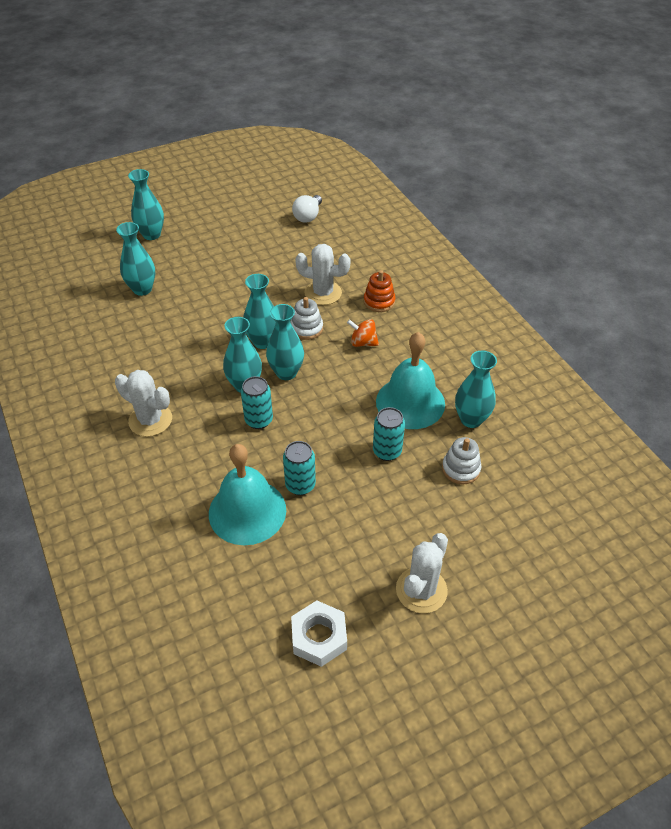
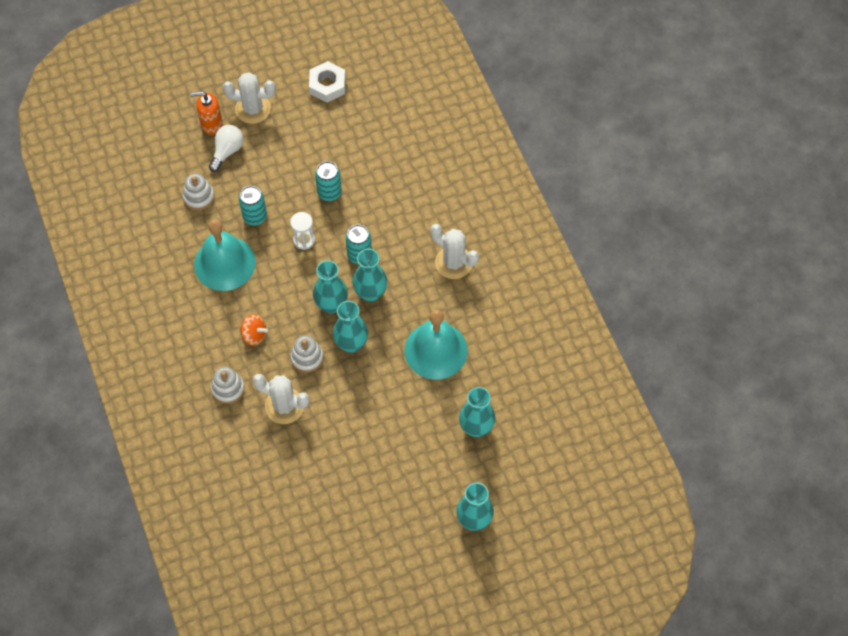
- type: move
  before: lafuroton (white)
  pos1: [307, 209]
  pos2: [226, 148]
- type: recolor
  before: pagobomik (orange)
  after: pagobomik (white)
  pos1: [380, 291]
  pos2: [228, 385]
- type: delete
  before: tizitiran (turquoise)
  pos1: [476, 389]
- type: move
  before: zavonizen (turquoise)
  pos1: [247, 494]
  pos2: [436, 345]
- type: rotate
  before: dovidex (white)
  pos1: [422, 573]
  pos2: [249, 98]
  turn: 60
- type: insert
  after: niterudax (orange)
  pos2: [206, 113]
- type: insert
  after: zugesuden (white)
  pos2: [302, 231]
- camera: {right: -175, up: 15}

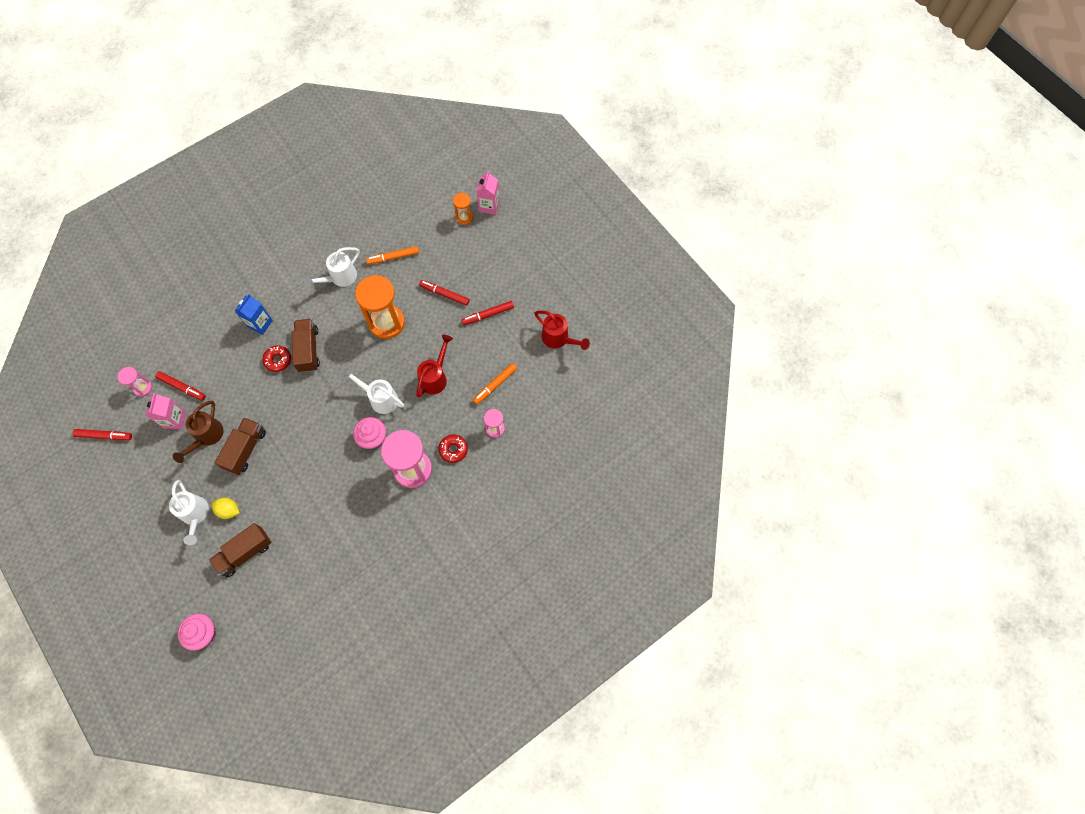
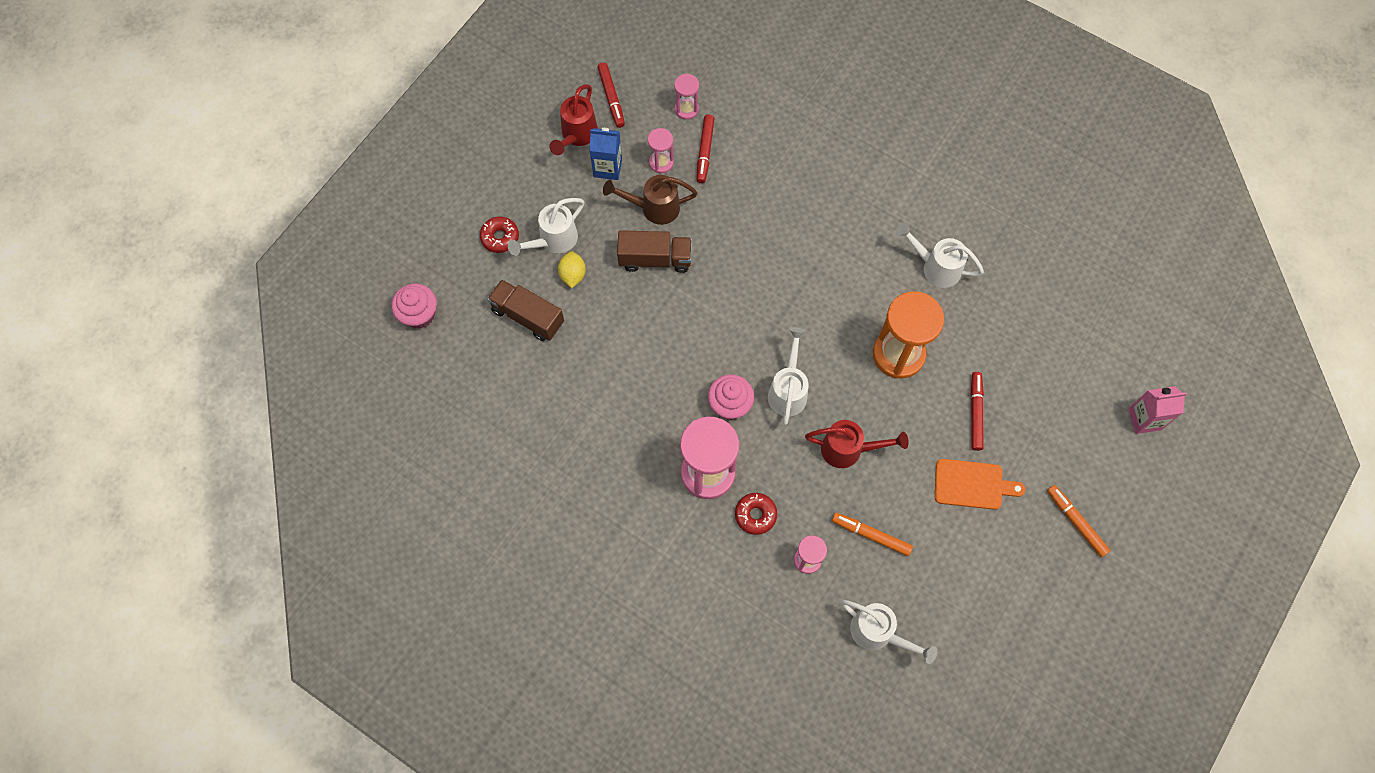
- type: delete
  before: zugesuden (orange)
  pos1: [463, 209]
- type: move
  before: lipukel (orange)
  pos1: [392, 255]
  pos2: [1079, 521]
- type: move
  before: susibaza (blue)
  pos1: [254, 314]
  pos2: [606, 154]
- type: replace
  before: lipukel (red)
  after: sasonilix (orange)
  pos1: [487, 313]
  pos2: [980, 484]
- type: move
  before: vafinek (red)
  pos1: [562, 330]
  pos2: [573, 119]
- type: delete
  before: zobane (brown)
  pos1: [306, 345]
- type: move
  before: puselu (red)
  pos1: [276, 359]
  pos2: [499, 234]
- type: replace
  before: susibaza (pink)
  after: zugesuden (pink)
  pos1: [166, 411]
  pos2: [661, 150]
- type: insert
  after: vafinek (white)
  pos2: [888, 631]
- camera: {right: 70, up: 0}

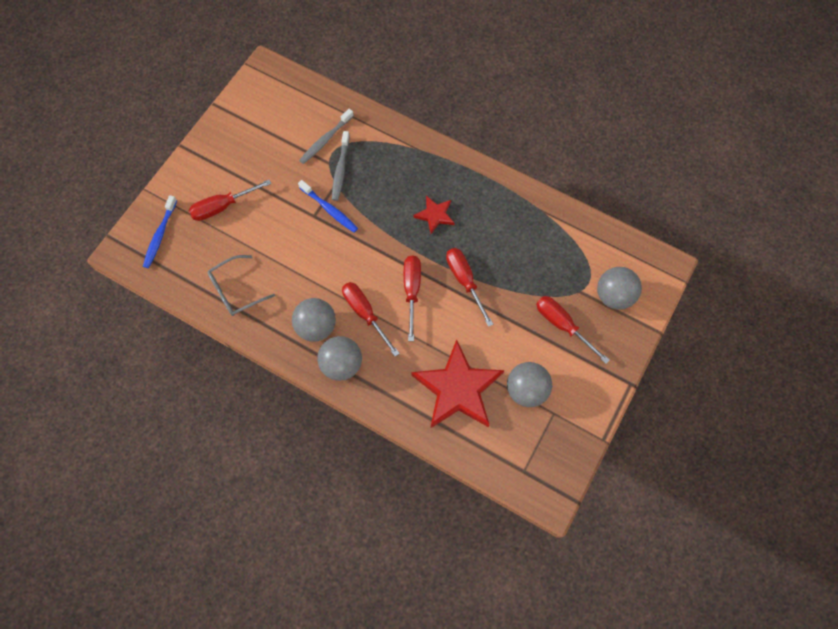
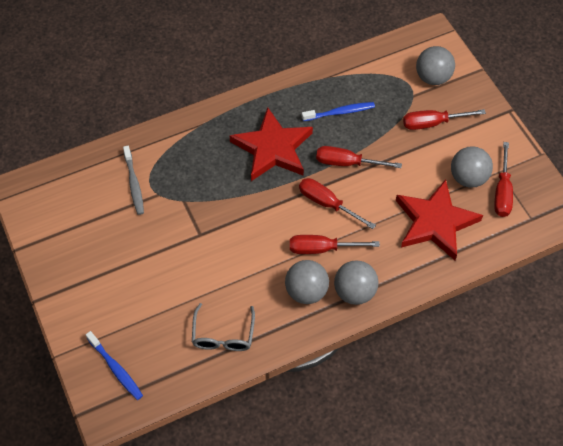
- type: delete
  before: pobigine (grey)
  pos1: [341, 166]
- type: move
  before: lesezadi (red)
  pos1: [230, 200]
  pos2: [503, 179]
- type: move
  before: pobigine (blue)
  pos1: [328, 206]
  pos2: [338, 111]
- type: resize
  before: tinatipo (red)
  pos1: [433, 214]
  pos2: [271, 144]
  scale: 2.04
- camera: {right: -55, up: -10}

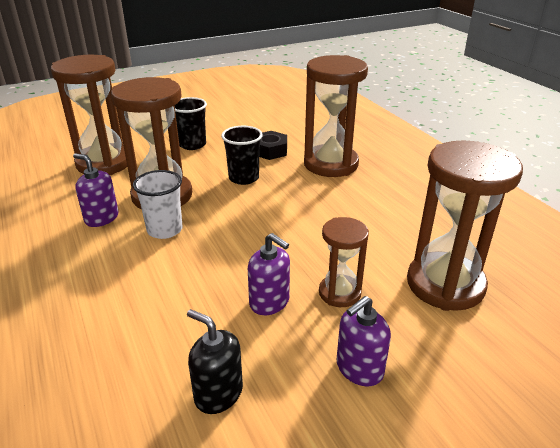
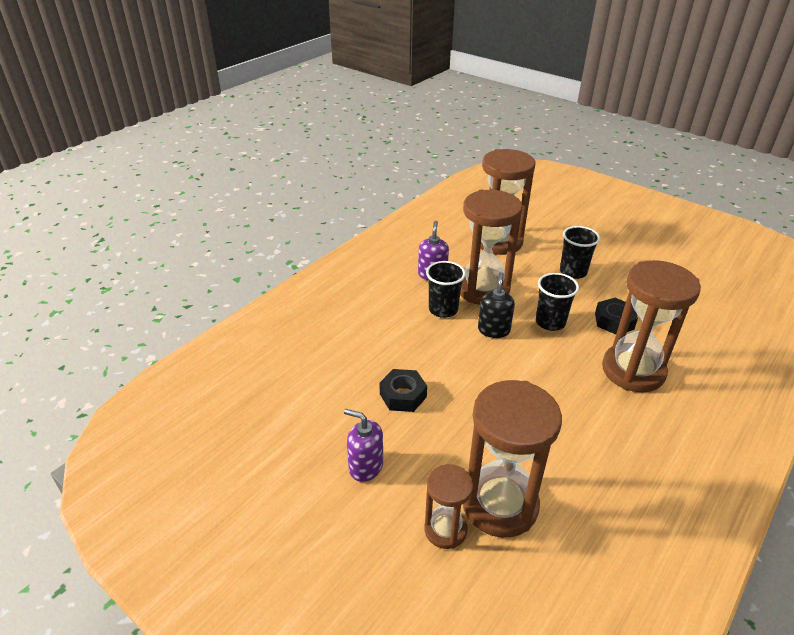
- type: recolor
  before: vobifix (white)
  after: vobifix (black)
  pos1: [158, 204]
  pos2: [446, 289]
- type: move
  before: zugesuden (brown)
  pos1: [344, 262]
  pos2: [448, 506]
- type: replace
  before: niterudax (purple)
  after: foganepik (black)
  pos1: [269, 274]
  pos2: [403, 390]
- type: move
  before: niterudax (black)
  pos1: [215, 361]
  pos2: [496, 305]
- camera: {right: 65, up: 5}

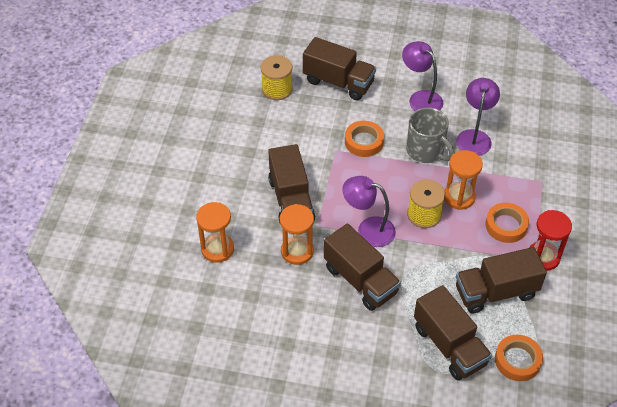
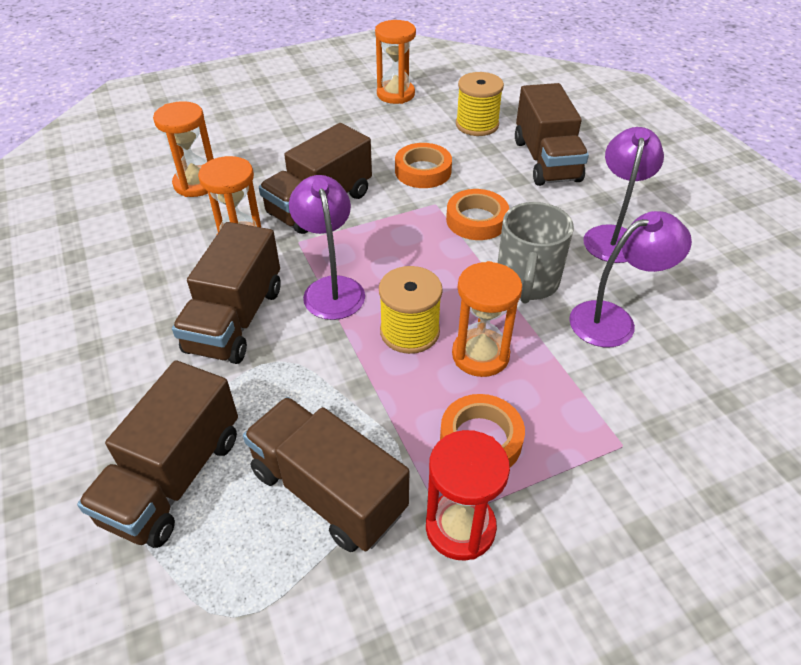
- type: move
  before: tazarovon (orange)
  pos1: [519, 358]
  pos2: [423, 165]
- type: insert
  after: zugesuden (orange)
  pos2: [395, 62]
- camera: {right: 55, up: -5}

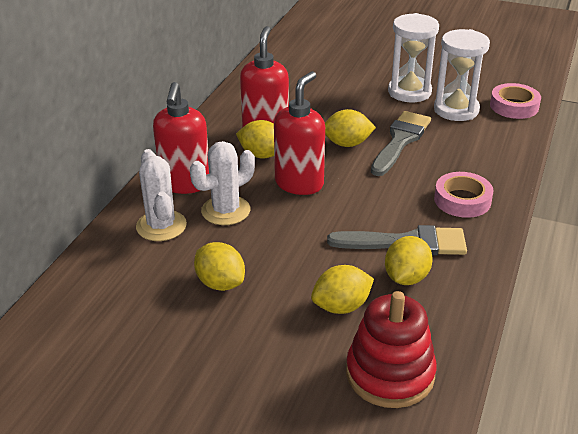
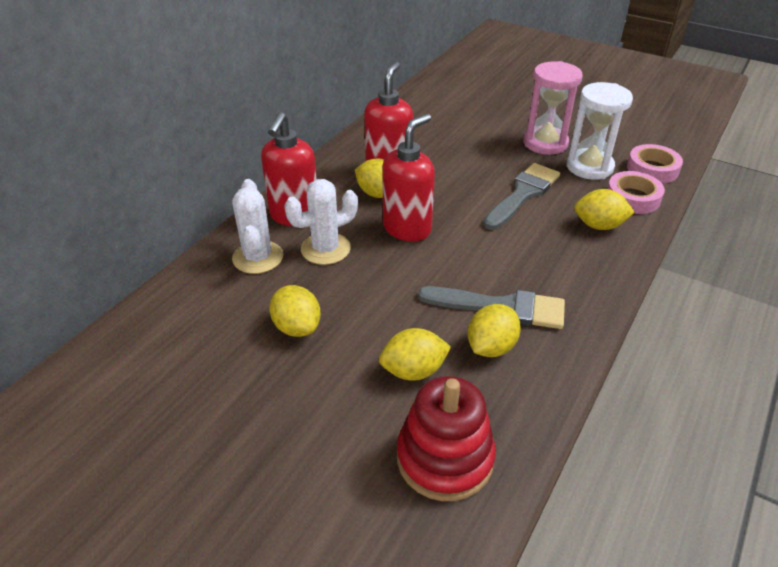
- type: recolor
  before: zugesuden (white)
  after: zugesuden (pink)
  pos1: [413, 57]
  pos2: [553, 108]
- type: move
  before: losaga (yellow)
  pos1: [350, 128]
  pos2: [604, 209]
- type: move
  before: tazarovon (pink)
  pos1: [463, 195]
  pos2: [636, 192]
- camera: {right: 10, up: 5}

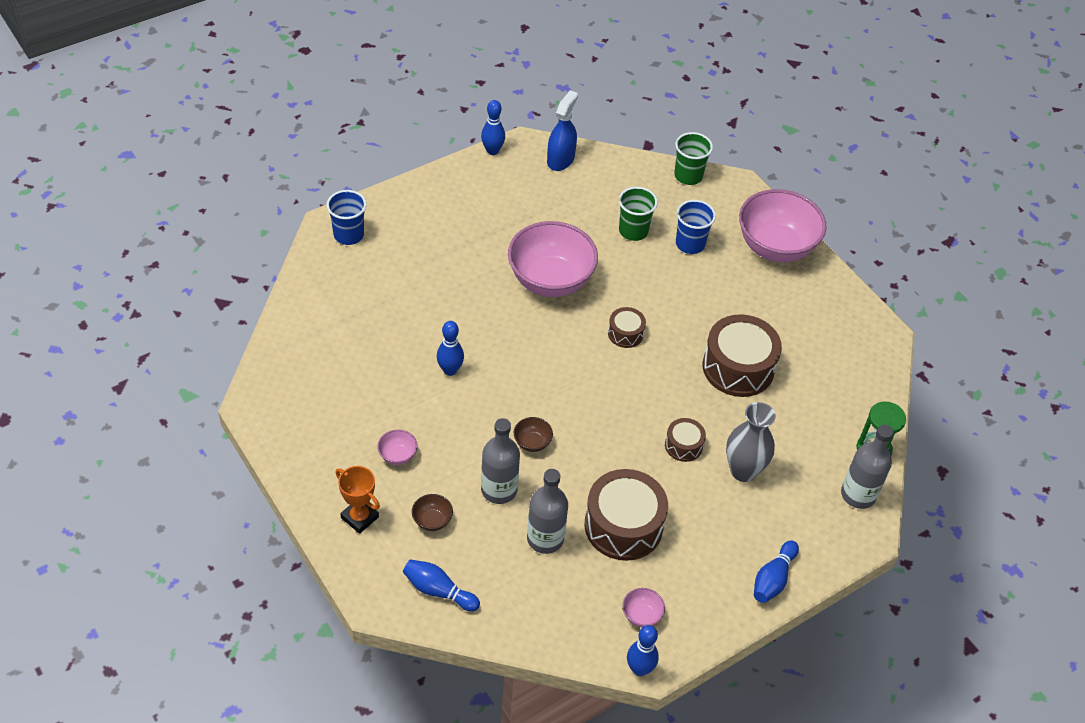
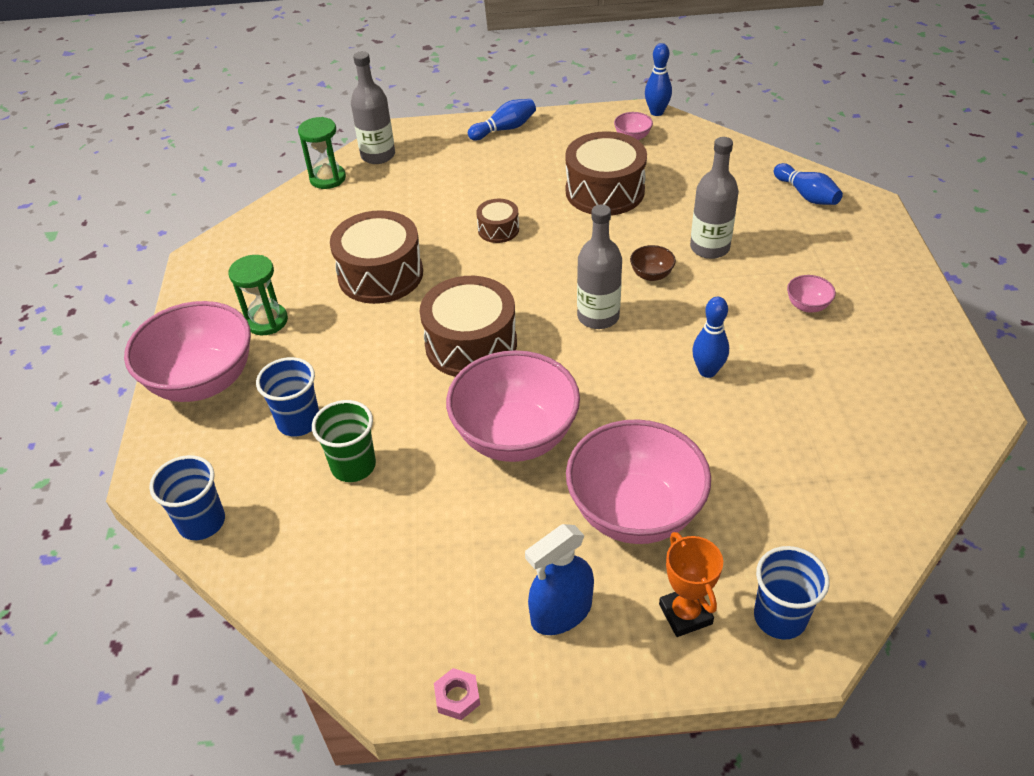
- type: move
  before: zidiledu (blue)
  pos1: [562, 130]
  pos2: [559, 579]
- type: replace
  before: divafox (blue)
  after: foganepik (pink)
  pos1: [493, 127]
  pos2: [457, 694]
- type: recolor
  before: vobifix (green)
  after: vobifix (blue)
  pos1: [693, 158]
  pos2: [187, 497]
- type: resize
  before: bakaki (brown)
  pos1: [627, 327]
  pos2: [468, 326]
  scale: 1.98
- type: delete
  before: tizitiran (grey)
  pos1: [751, 442]
- type: move
  before: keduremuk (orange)
  pos1: [357, 500]
  pos2: [691, 584]
- type: move
  before: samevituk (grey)
  pos1: [547, 511]
  pos2: [599, 266]
- type: delete
  before: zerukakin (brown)
  pos1: [432, 512]
- type: insert
  after: zugesuden (green)
  pos2: [258, 295]
- type: insert
  after: zerukakin (pink)
  pos2: [638, 481]
- camera: {right: -145, up: -5}

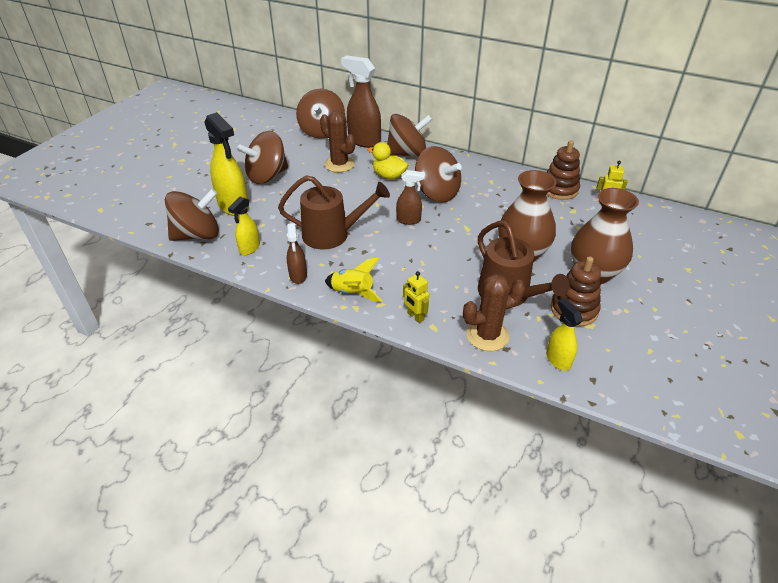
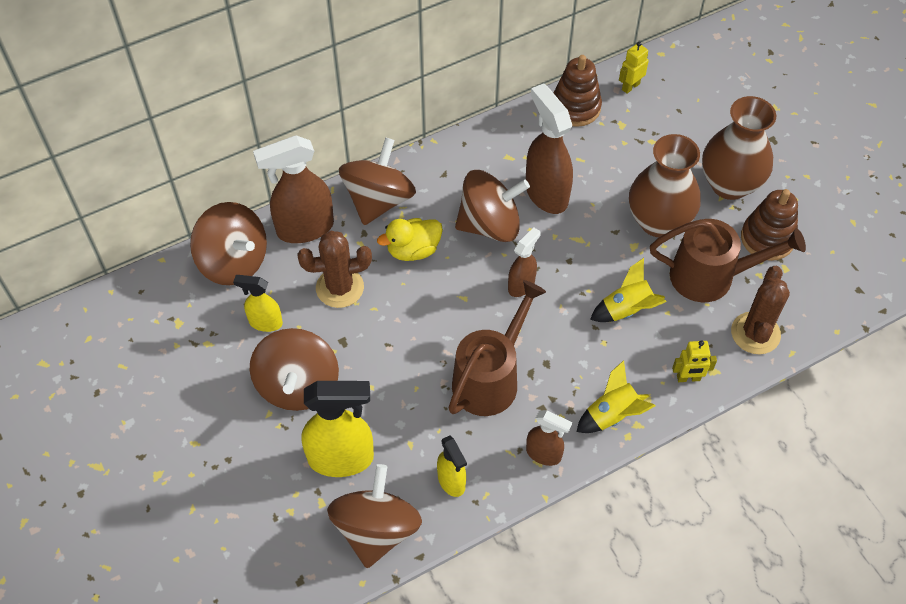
- type: move
  before: zidiledu (yellow)
  pos1: [564, 334]
  pos2: [258, 303]
- type: insert
  after: zidiledu (brown)
  pos2: [549, 148]
- type: insert
  after: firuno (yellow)
  pos2: [628, 290]
- camera: {right: -55, up: 15}

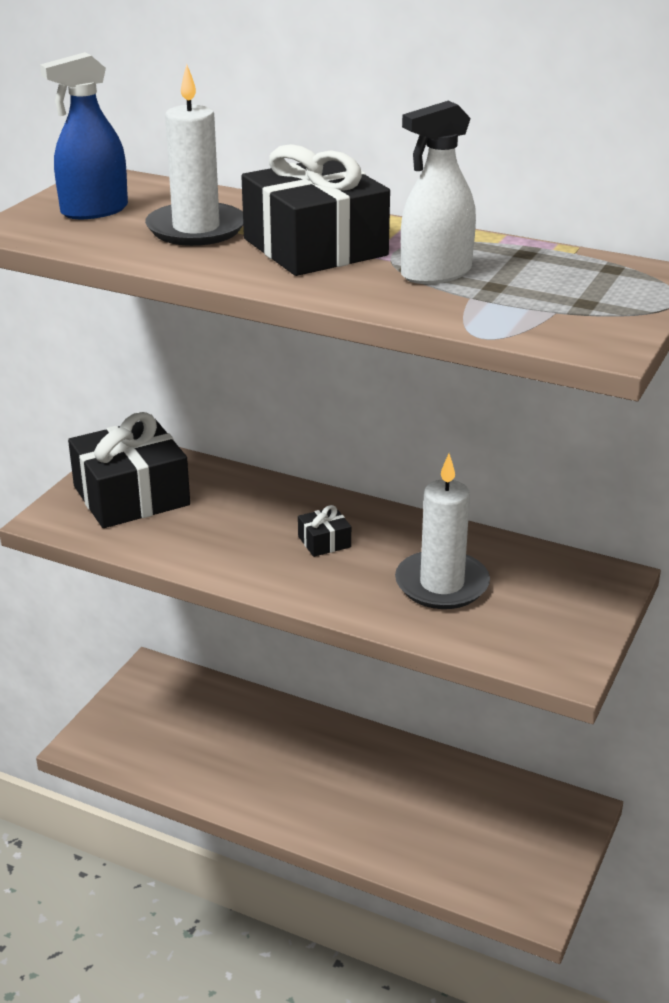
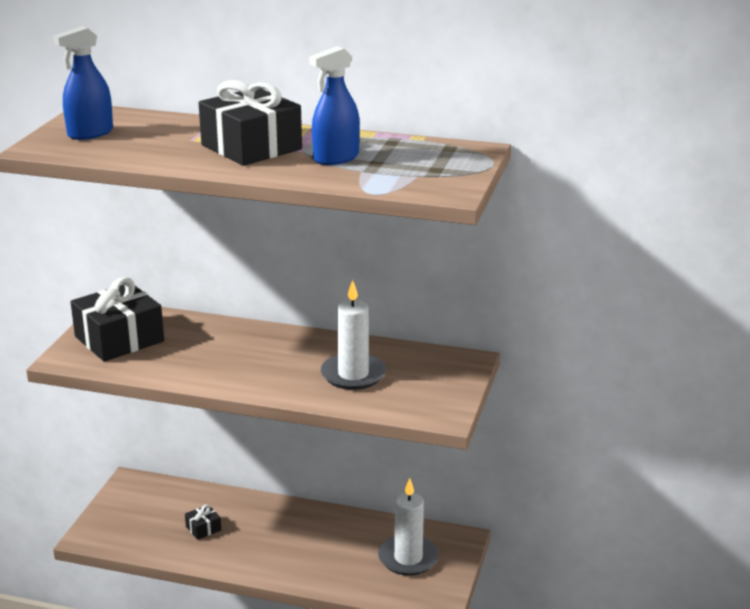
- type: move
  before: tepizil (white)
  pos1: [194, 155]
  pos2: [408, 527]
- type: recolor
  before: zidiledu (white)
  after: zidiledu (blue)
  pos1: [438, 192]
  pos2: [334, 105]
- type: move
  before: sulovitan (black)
  pos1: [324, 531]
  pos2: [203, 522]
- camera: {right: -10, up: -5}

